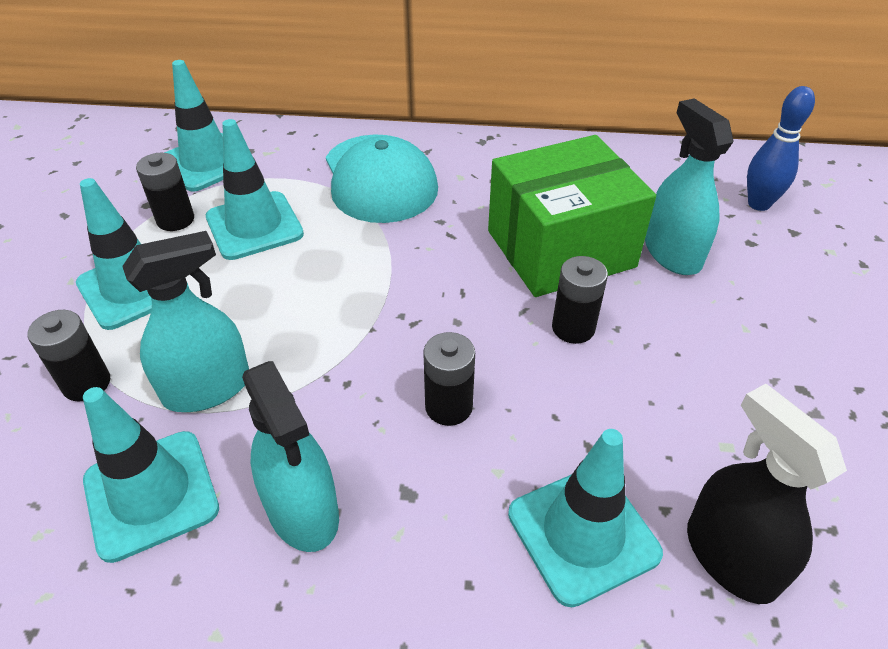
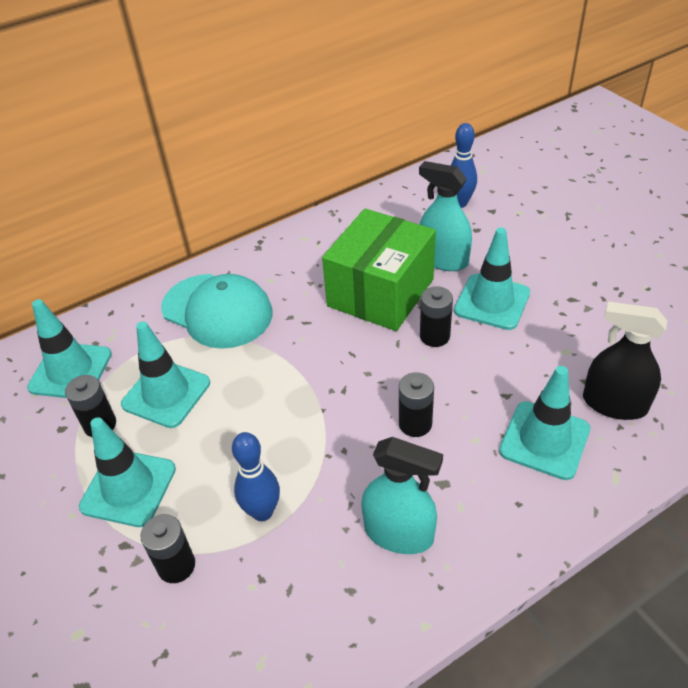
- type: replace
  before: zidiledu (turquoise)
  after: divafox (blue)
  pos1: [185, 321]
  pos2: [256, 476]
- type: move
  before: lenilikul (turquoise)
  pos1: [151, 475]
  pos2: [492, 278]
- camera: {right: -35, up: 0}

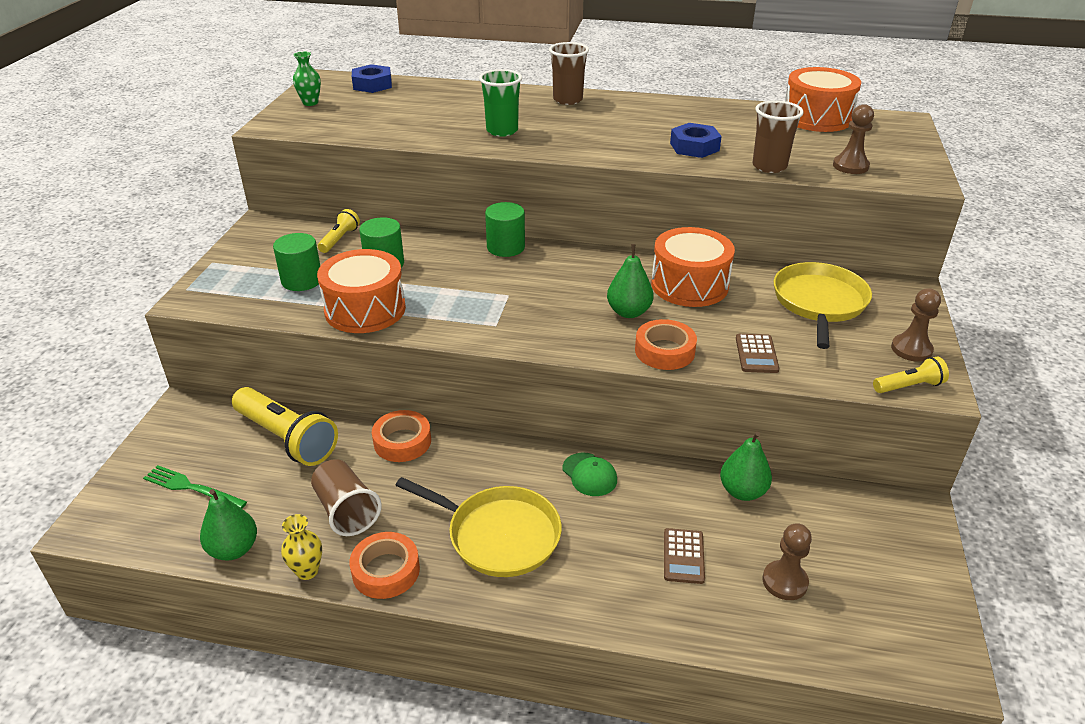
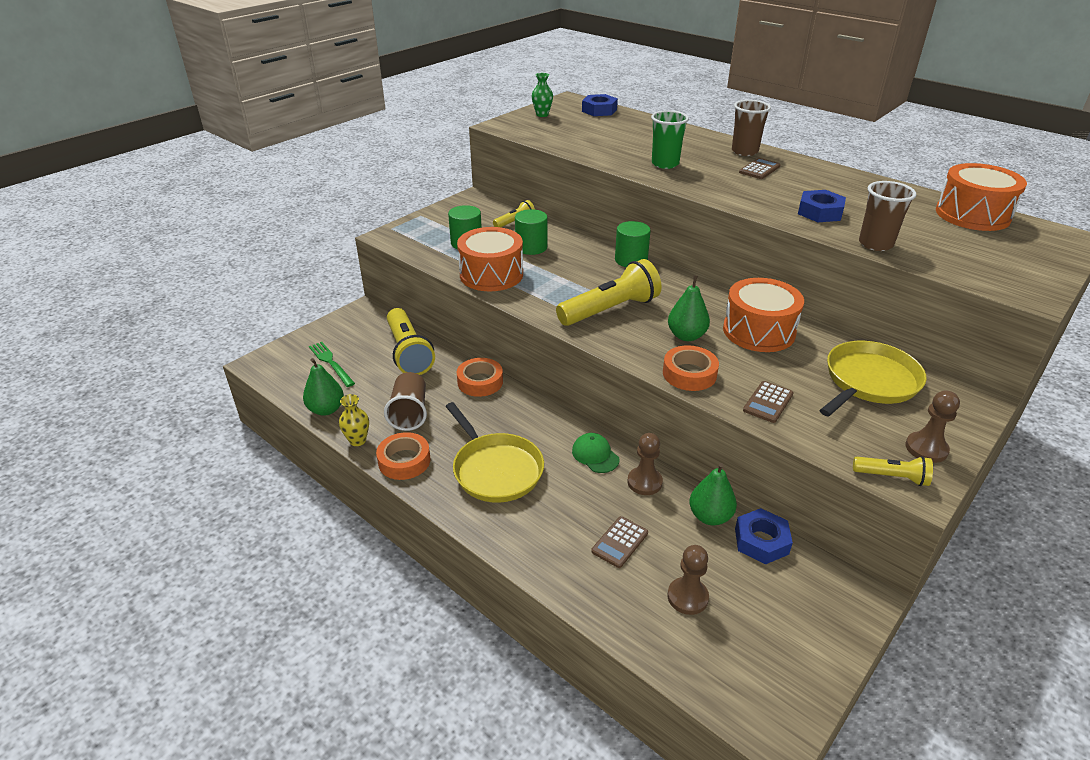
- type: move
  before: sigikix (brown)
  pos1: [853, 139]
  pos2: [645, 464]
- type: rotate
  before: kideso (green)
  pos1: [590, 474]
  pos2: [595, 453]
  turn: 150
- type: insert
  after: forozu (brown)
  pos2: [760, 168]
- type: insert
  after: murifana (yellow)
  pos2: [609, 292]
- type: insert
  after: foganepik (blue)
  pos2: [764, 536]
- camera: {right: 30, up: 0}

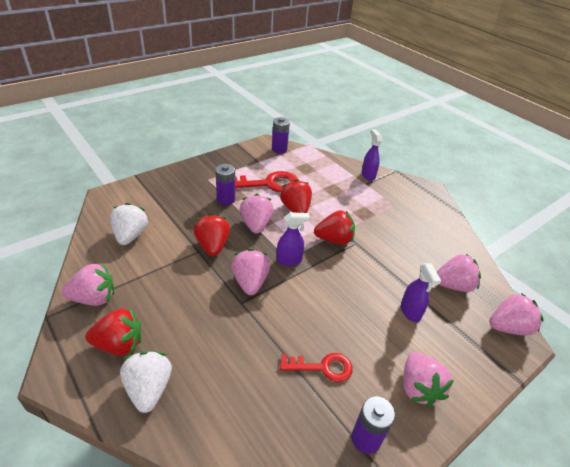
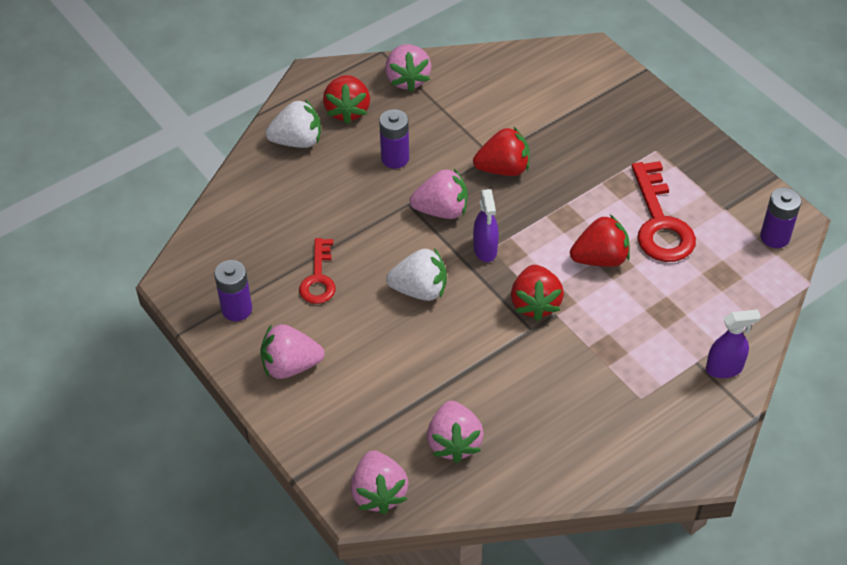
- type: move
  before: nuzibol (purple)
  pos1: [225, 184]
  pos2: [394, 139]
- type: delete
  before: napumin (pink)
  pos1: [257, 214]
- type: move
  before: napumin (white)
  pos1: [129, 224]
  pos2: [416, 274]
- type: delete
  before: zidiledu (purple)
  pos1: [421, 292]
- camera: {right: 95, up: 10}

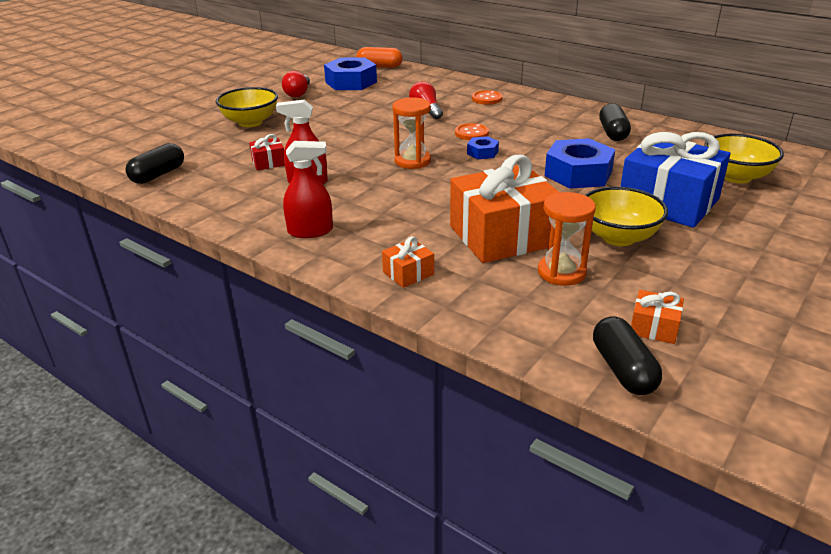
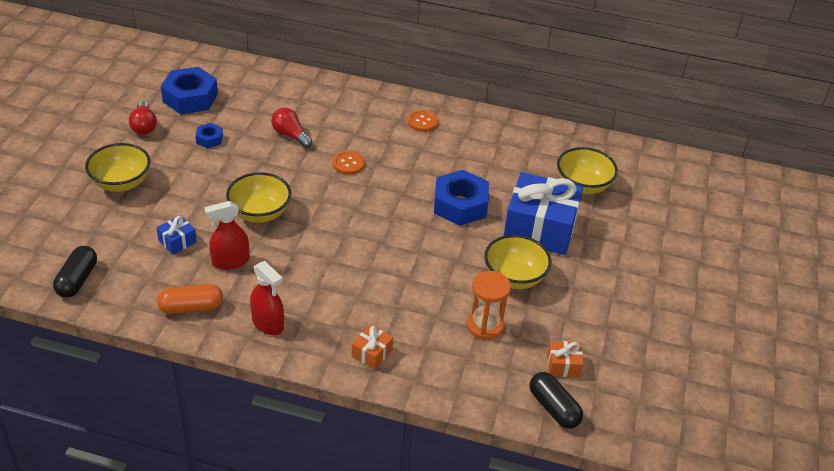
- type: move
  before: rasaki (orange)
  pos1: [379, 57]
  pos2: [190, 299]
- type: move
  before: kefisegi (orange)
  pos1: [487, 97]
  pos2: [423, 121]
- type: delete
  before: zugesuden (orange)
  pos1: [412, 133]
- type: delete
  before: rasaki (black)
  pos1: [615, 122]
- type: recolor
  before: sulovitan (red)
  after: sulovitan (blue)
  pos1: [267, 152]
  pos2: [176, 235]
- type: move
  before: foganepik (blue)
  pos1: [483, 147]
  pos2: [209, 135]
- type: rotate
  before: zidiledu (red)
  pos1: [308, 189]
  pos2: [267, 298]
  turn: 75
- type: delete
  before: sulovitan (orange)
  pos1: [505, 209]
- type: insert
  after: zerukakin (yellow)
  pos2: [258, 197]
- camera: {right: -25, up: 10}

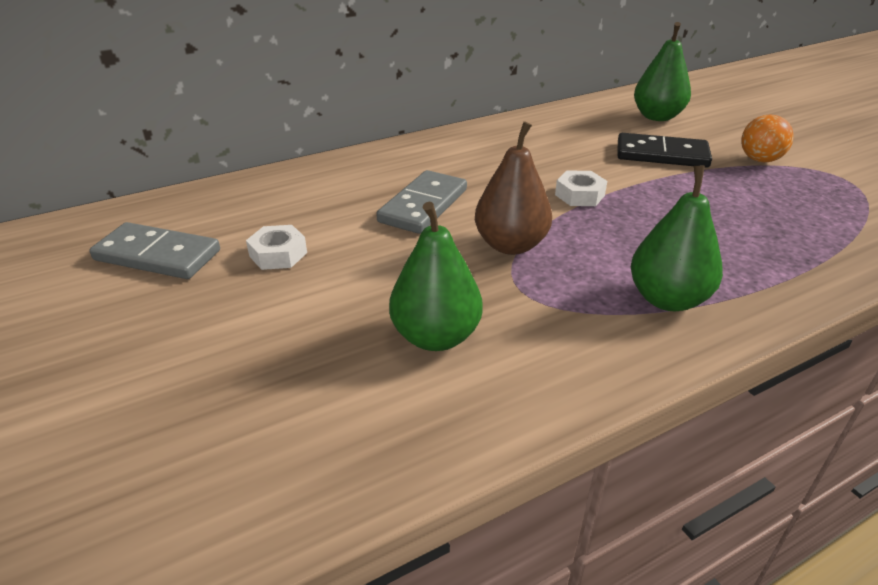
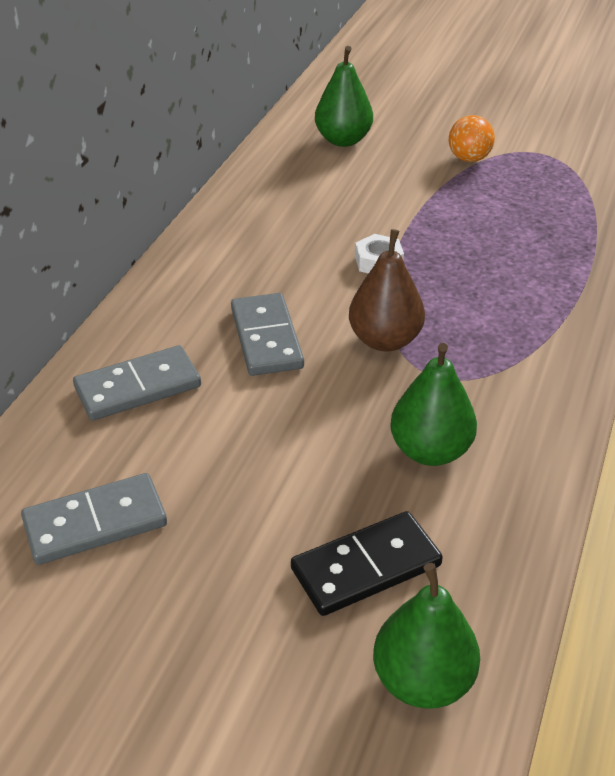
- type: move
  before: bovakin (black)
  pos1: [664, 150]
  pos2: [367, 563]
- type: move
  before: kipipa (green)
  pos1: [677, 238]
  pos2: [426, 636]
- type: delete
  before: foganepik (white)
  pos1: [276, 247]
- type: insert
  after: bovakin (grey)
  pos2: [137, 382]
- camera: {right: -40, up: 5}

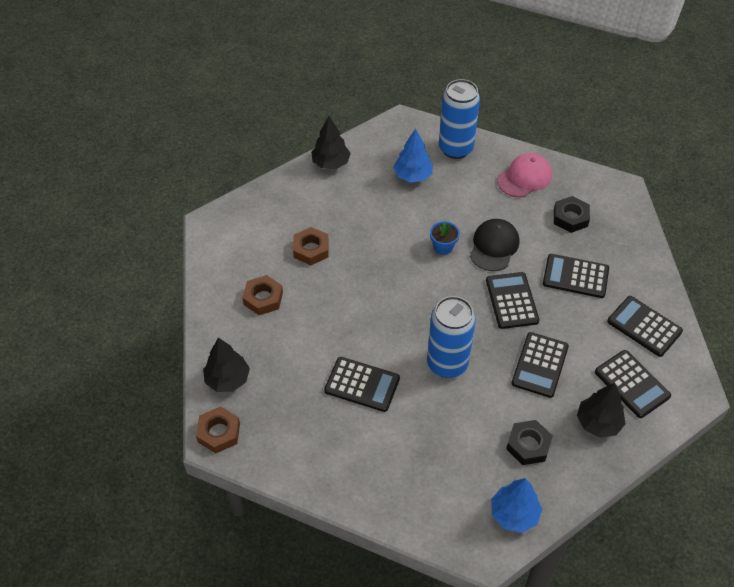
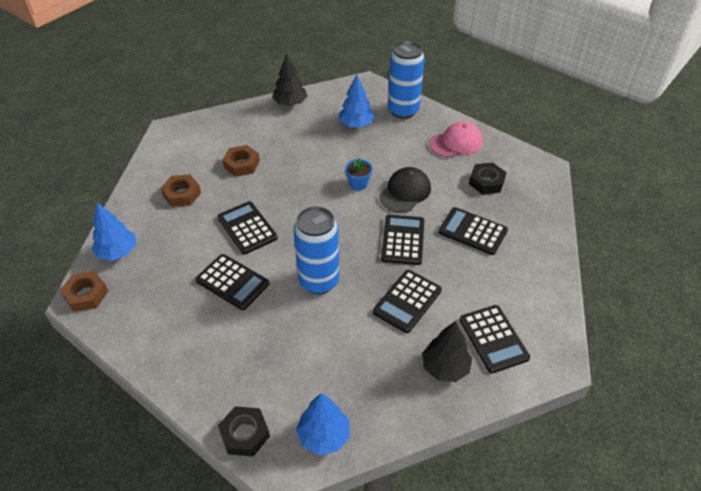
- type: move
  before: forozu (black)
  pos1: [645, 326]
  pos2: [247, 228]
- type: recolor
  before: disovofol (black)
  after: disovofol (blue)
  pos1: [226, 365]
  pos2: [114, 232]
- type: move
  before: foganepik (black)
  pos1: [529, 442]
  pos2: [244, 431]
- camera: {right: 15, up: -5}

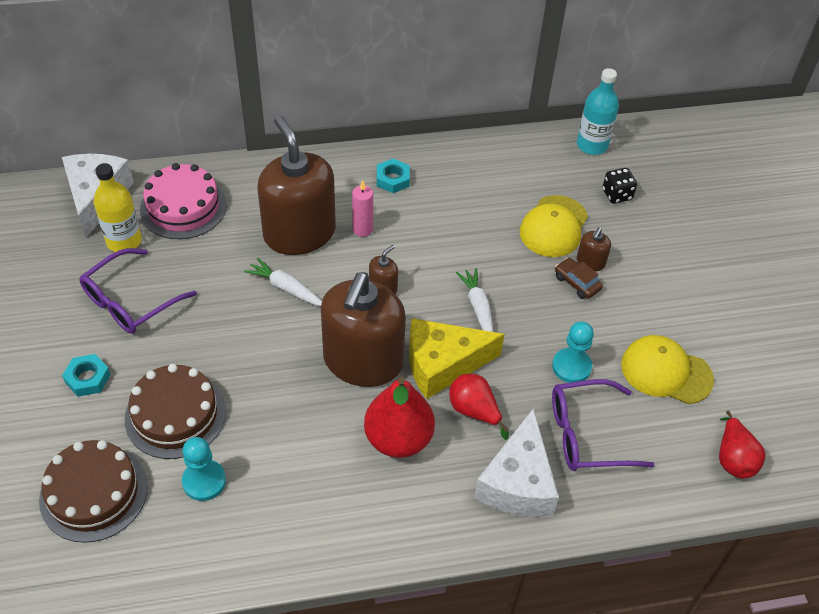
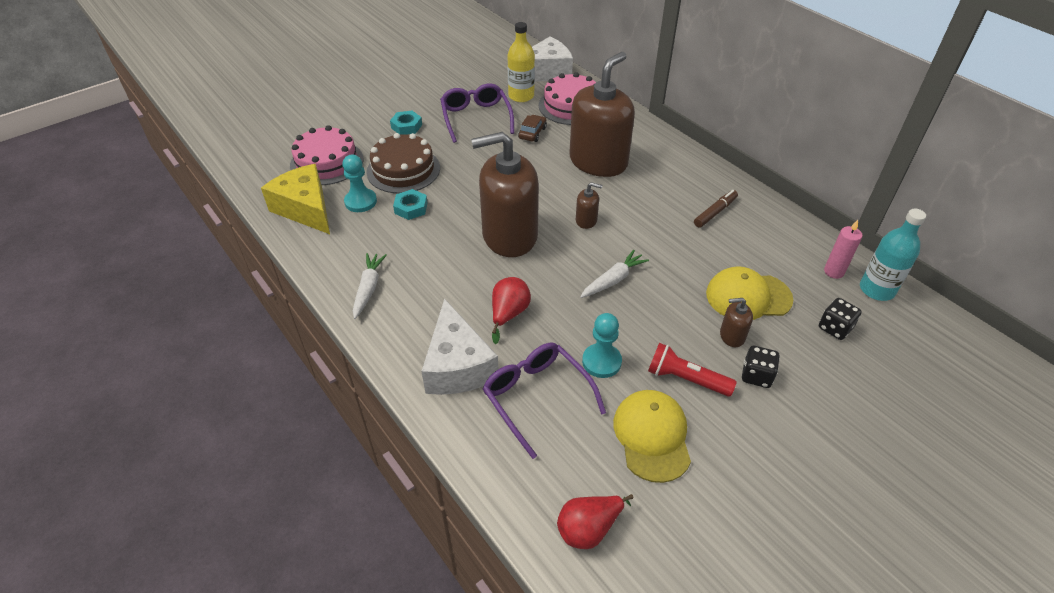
- type: move
  before: foganepik (turquoise)
  pos1: [393, 175]
  pos2: [410, 204]
- type: move
  before: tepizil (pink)
  pos1: [362, 208]
  pos2: [843, 249]
- type: rotate
  before: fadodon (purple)
  pos1: [138, 291]
  pos2: [477, 113]
  turn: 60
- type: move
  before: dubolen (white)
  pos1: [283, 281]
  pos2: [370, 286]
- type: move
  before: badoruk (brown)
  pos1: [579, 278]
  pos2: [532, 128]
- type: move
  before: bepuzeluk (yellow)
  pos1: [457, 358]
  pos2: [295, 199]
- type: delete
  before: kipipa (red)
  pos1: [399, 417]
- type: rotate
  before: bepuzeluk (white)
  pos1: [516, 462]
  pos2: [460, 346]
  turn: -90
- type: recolor
  before: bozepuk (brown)
  after: bozepuk (pink)
  pos1: [93, 491]
  pos2: [327, 155]
- type: insert
  after: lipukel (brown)
  pos2: [716, 209]
- type: insert
  after: murifana (red)
  pos2: [692, 370]
- type: insert
  after: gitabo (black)
  pos2: [761, 367]
- camera: {right: 65, up: -5}

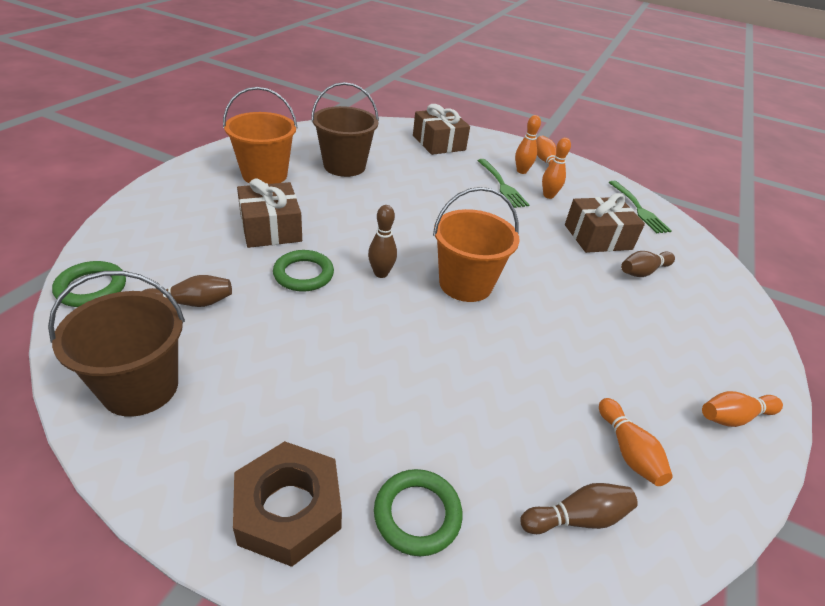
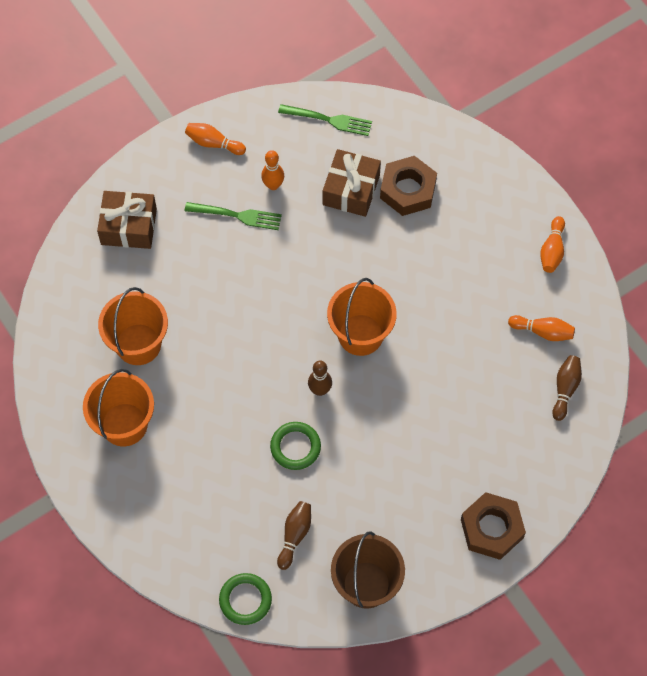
- type: recolor
  before: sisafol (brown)
  after: sisafol (orange)
  pos1: [345, 129]
  pos2: [133, 326]
- type: delete
  before: divafox (orange)
  pos1: [528, 144]
- type: delete
  before: sulovitan (brown)
  pos1: [269, 213]
- type: replace
  before: divafox (brown)
  after: foganepik (brown)
  pos1: [648, 264]
  pos2: [408, 186]
- type: delete
  before: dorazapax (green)
  pos1: [418, 512]
- camera: {right: -55, up: 25}

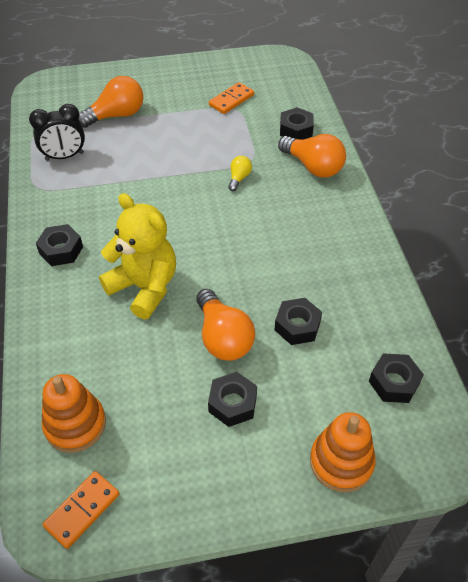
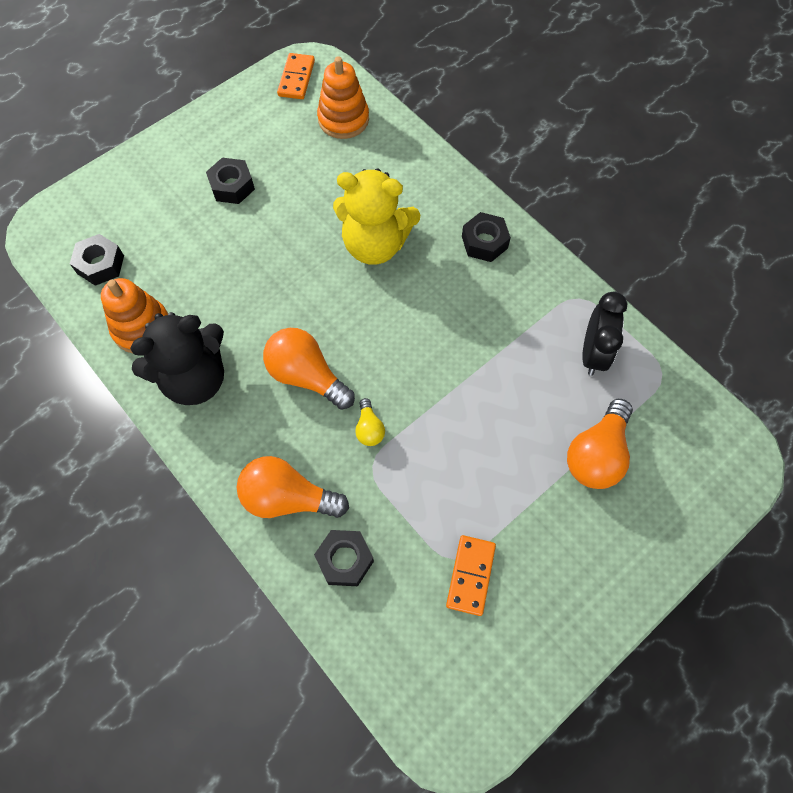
- type: rotate
  before: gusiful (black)
  pos1: [57, 132]
  pos2: [605, 333]
  turn: 150
- type: move
  before: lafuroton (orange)
  pos1: [226, 325]
  pos2: [309, 369]
- type: delete
  before: foganepik (black)
  pos1: [298, 321]
- type: move
  before: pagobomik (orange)
  pos1: [343, 452]
  pos2: [134, 315]
- type: insert
  after: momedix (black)
  pos2: [177, 358]
- camera: {right: 150, up: 15}

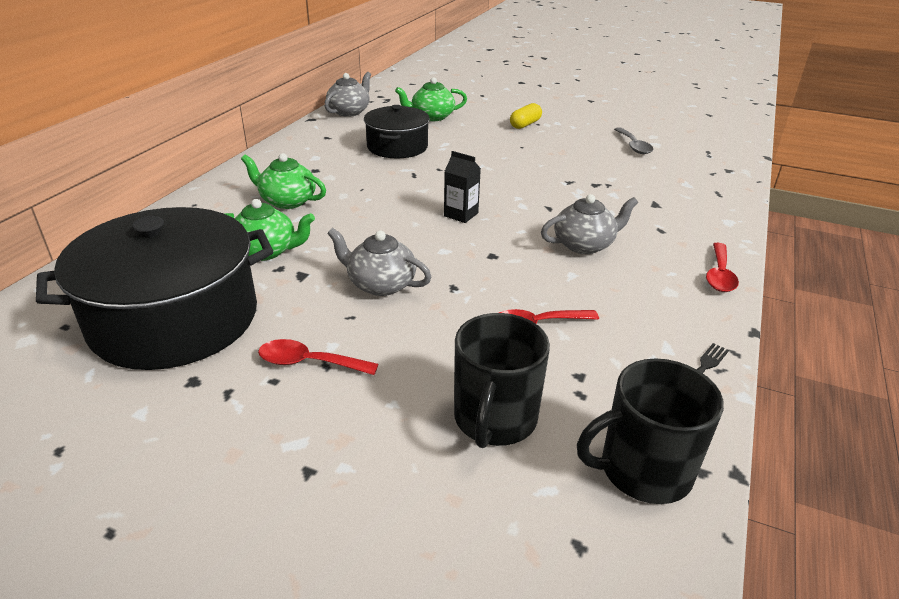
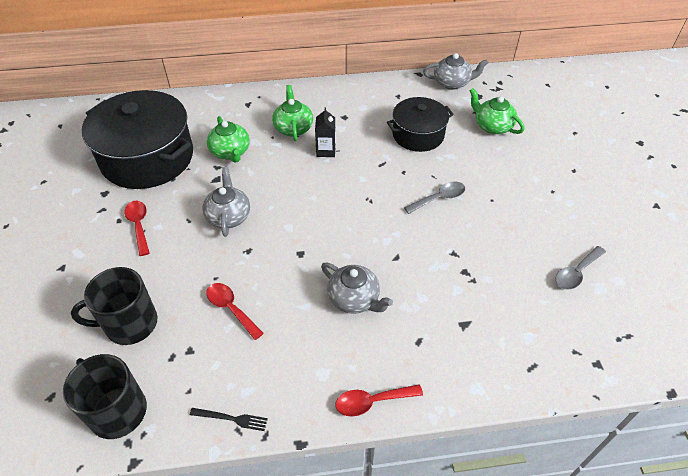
- type: delete
  before: rasaki (yellow)
  pos1: [526, 116]
- type: move
  before: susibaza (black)
  pos1: [462, 187]
  pos2: [325, 132]
- type: insert
  after: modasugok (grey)
  pos2: [434, 197]
- camera: {right: 60, up: 15}

